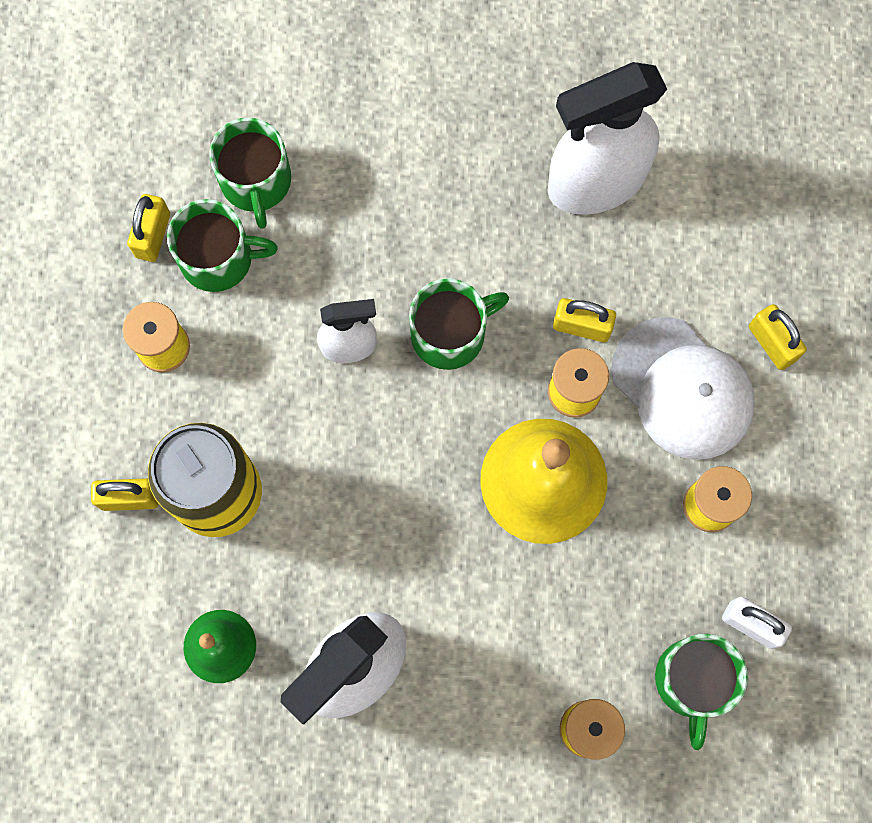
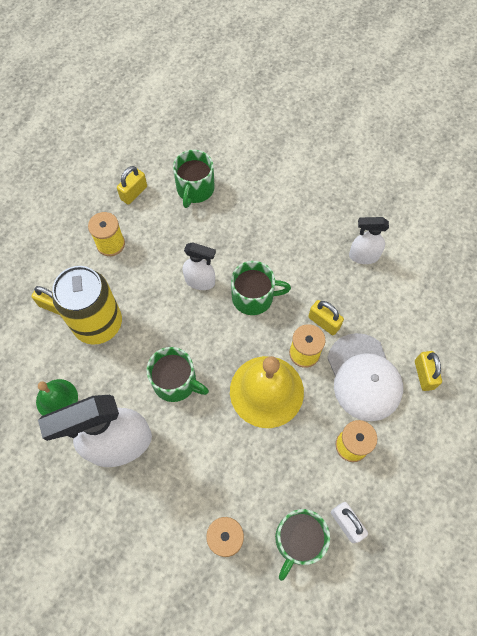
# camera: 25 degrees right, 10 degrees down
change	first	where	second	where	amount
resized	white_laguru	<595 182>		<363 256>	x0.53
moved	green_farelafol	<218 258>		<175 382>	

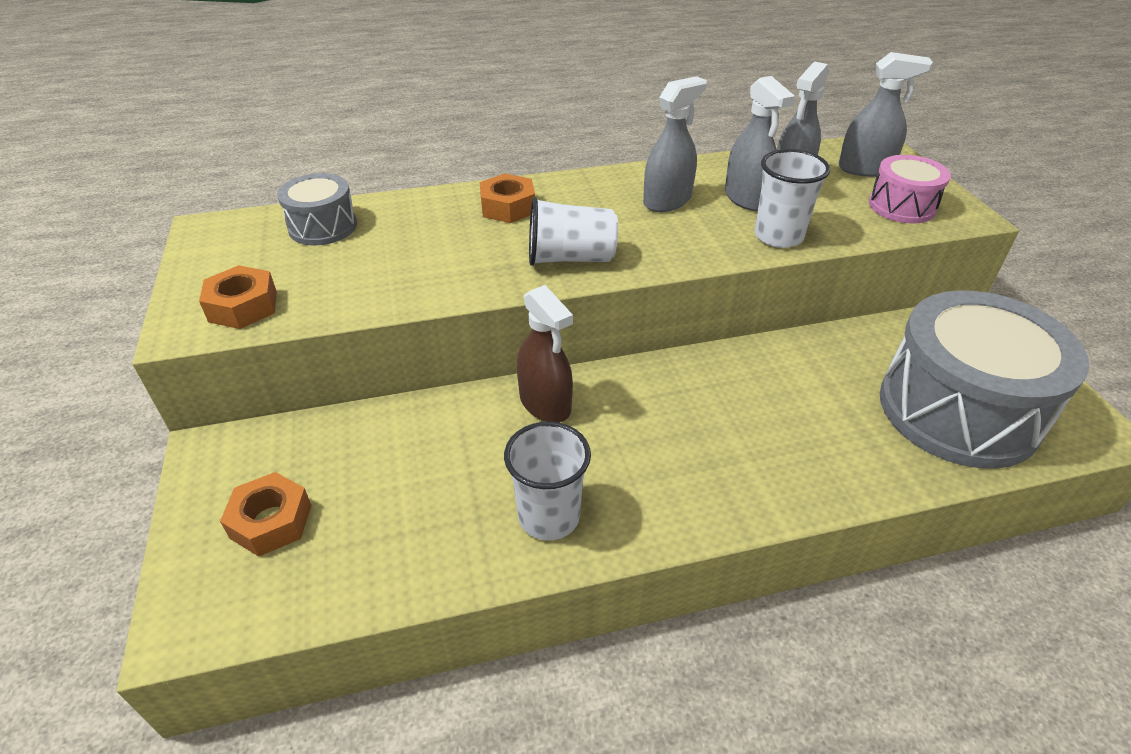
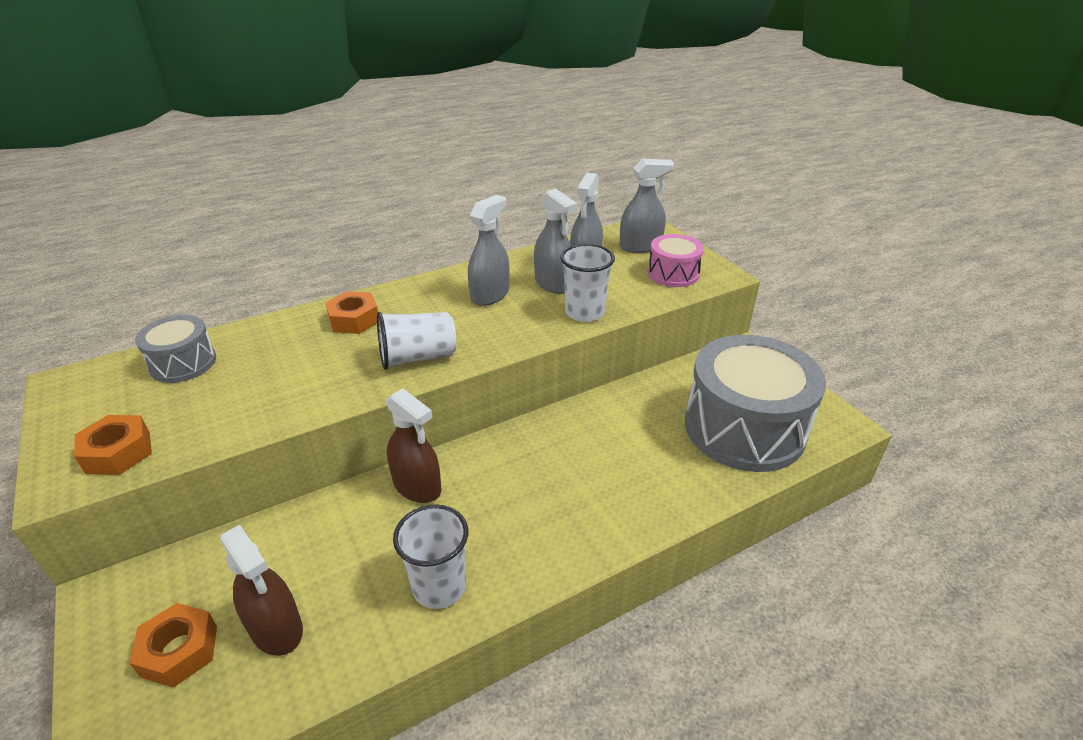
# camera: 15 degrees left, 5 degrees down
change	first	where	second	where	amount
added			brown_laguru	<276 628>	

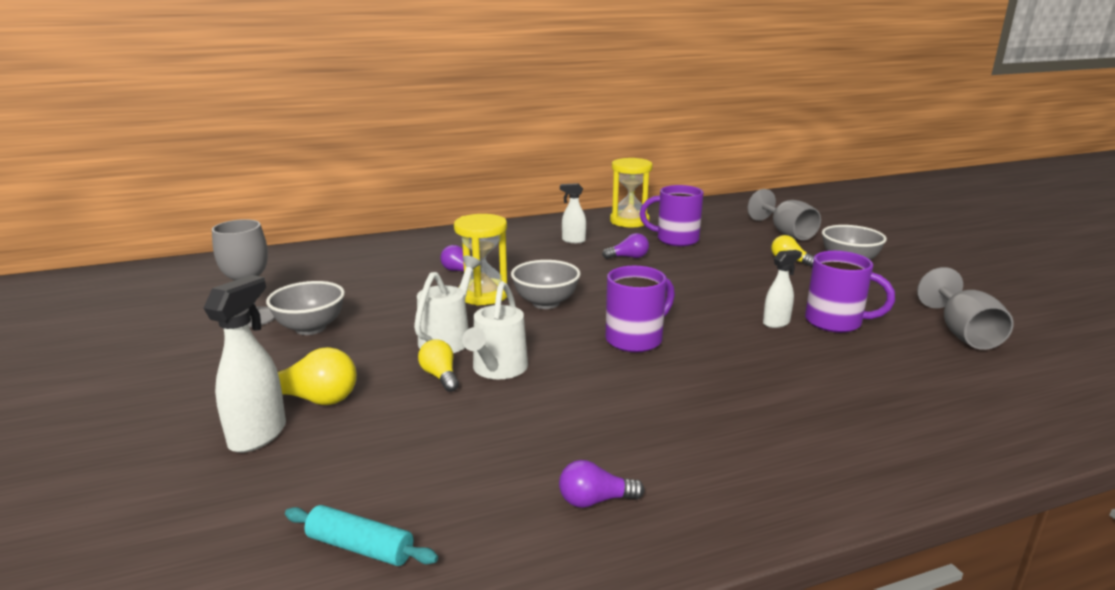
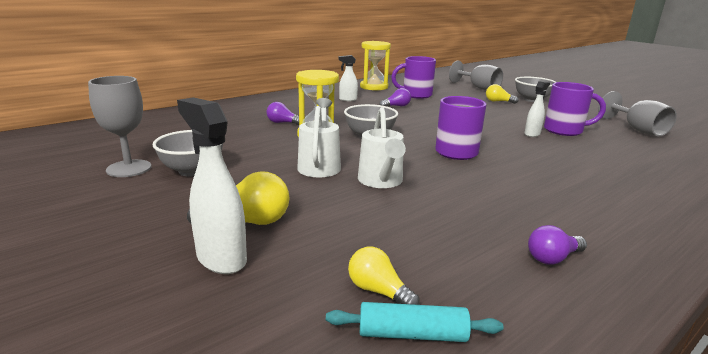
# camera: 20 degrees left, 0 degrees up
change	first	where	second	where	amount
turned	white_laguru	<259 435>		<221 258>	45 degrees counterclockwise
moved	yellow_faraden	<440 376>		<378 291>	

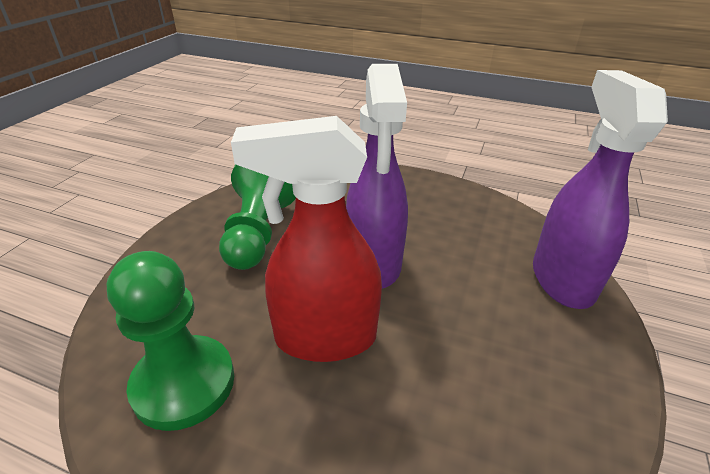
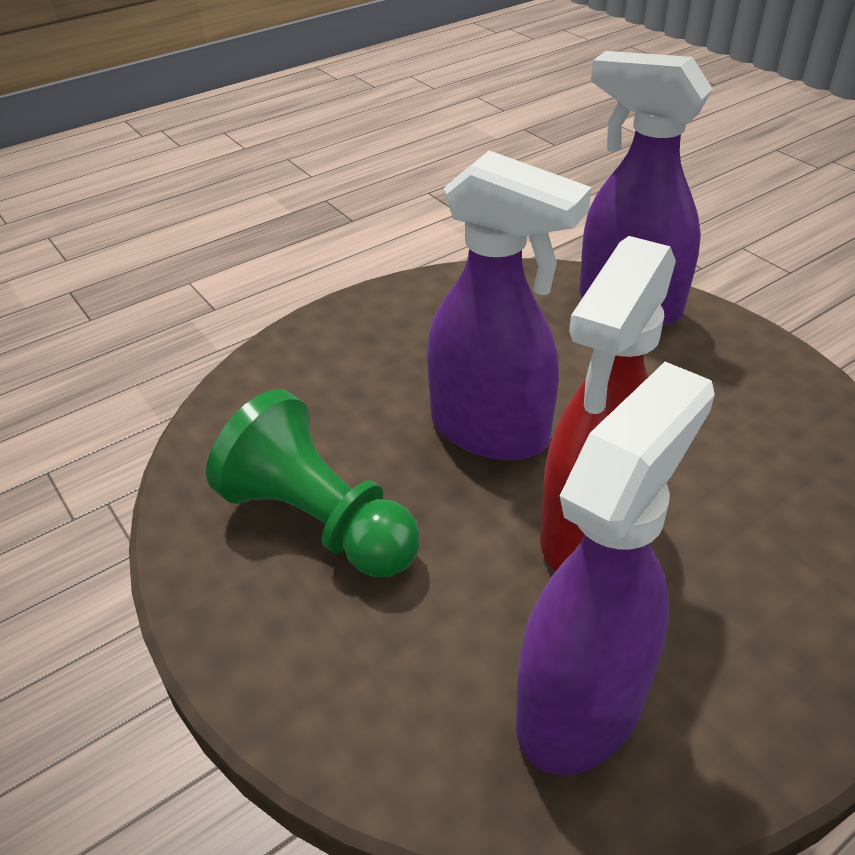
# camera: 55 degrees left, 5 degrees up
change	first	where	second	where	amount
replaced	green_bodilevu	<184 383>	purple_laguru	<582 704>	

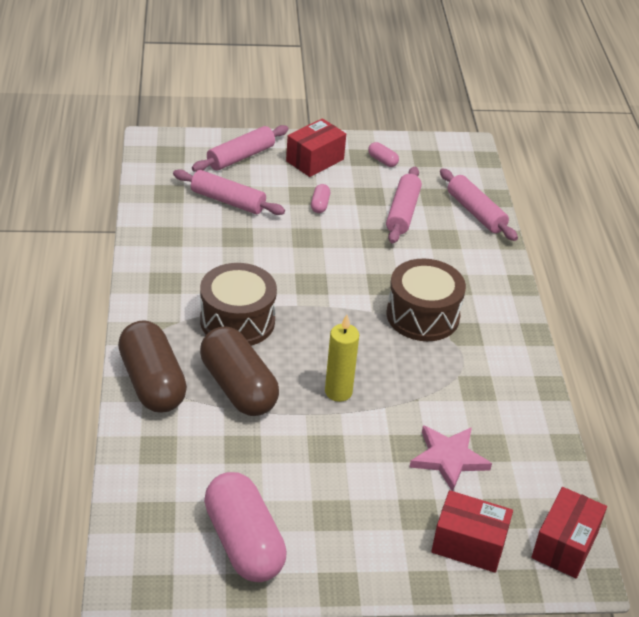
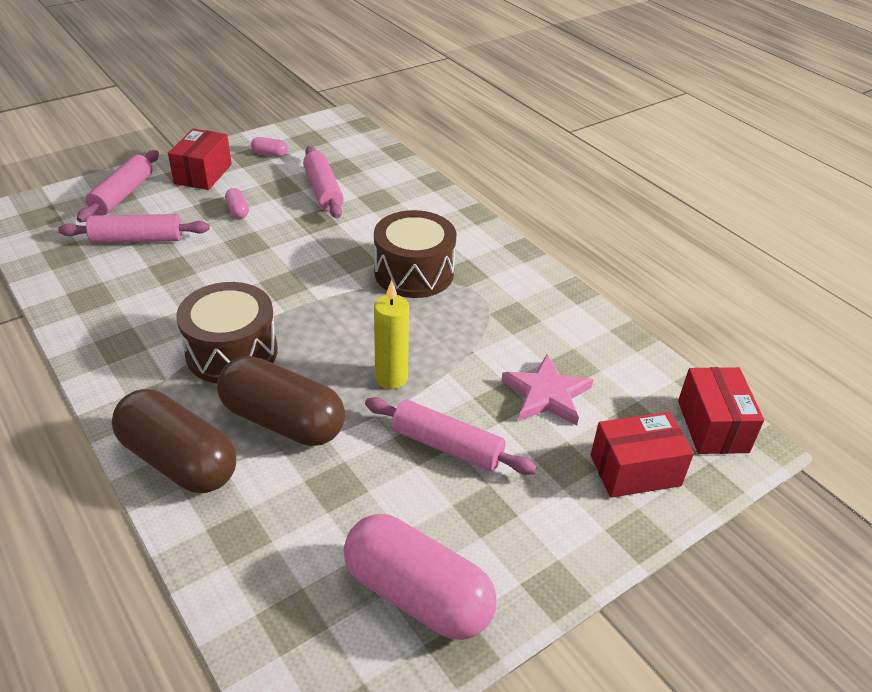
# camera: 30 degrees left, 0 degrees up
change	first	where	second	where	amount
moved	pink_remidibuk	<476 212>		<447 446>	

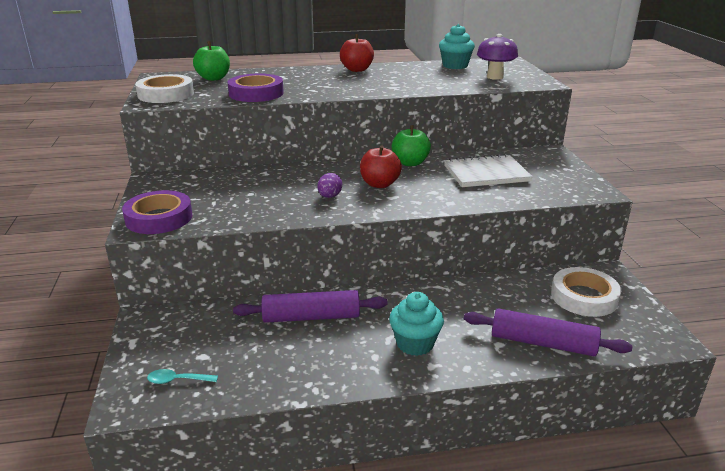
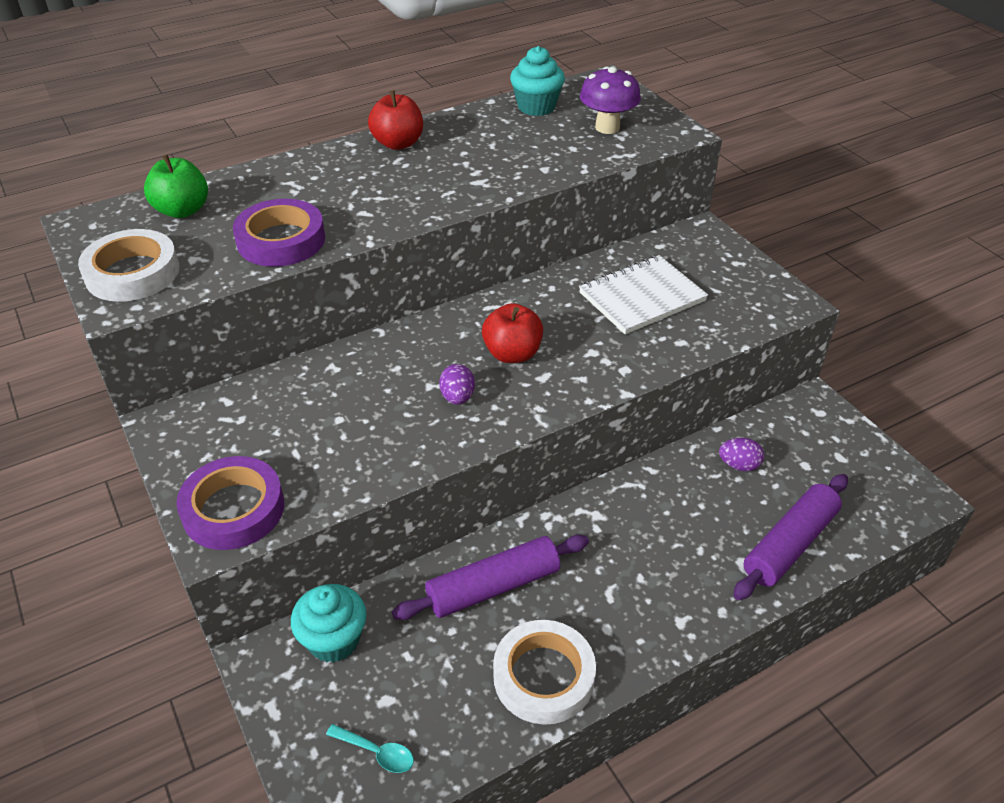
# camera: 20 degrees left, 15 degrees up
change	first	where	second	where	amount
removed	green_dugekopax	<410 163>			
moved	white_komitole	<584 297>		<543 676>	
moved	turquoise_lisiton	<415 343>		<334 640>	
turned	purple_remidibuk	<542 343>		<789 544>	45 degrees counterclockwise
turned	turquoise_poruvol	<178 380>		<376 752>	135 degrees counterclockwise
added			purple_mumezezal	<738 465>	

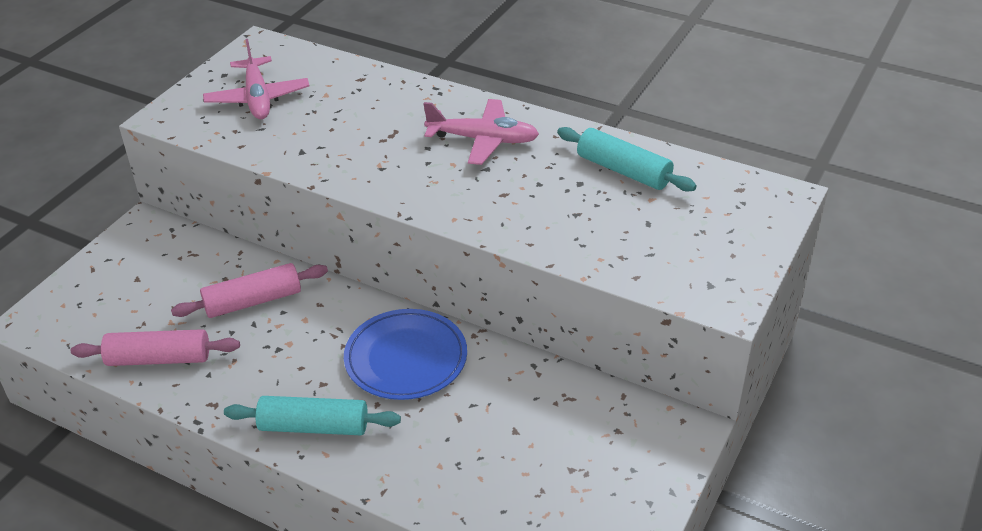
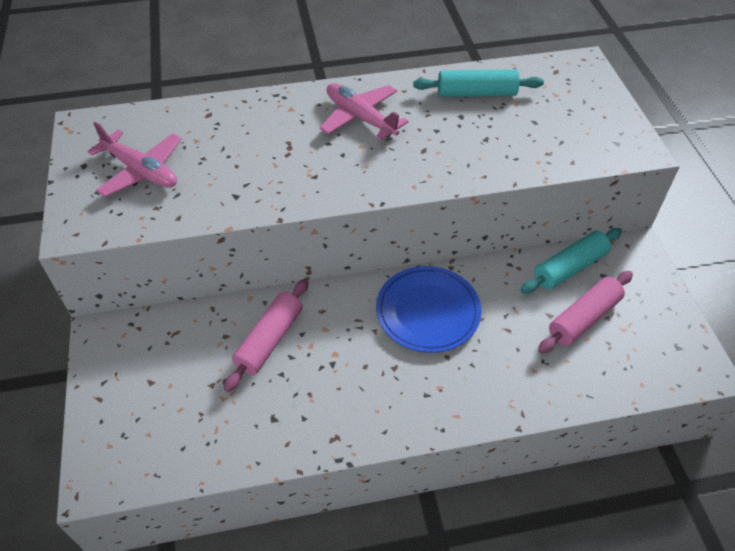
# camera: 40 degrees left, 10 degrees up
change	first	where	second	where	amount
turned	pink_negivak	<483 140>		<360 117>	105 degrees counterclockwise
moved	pink_remidibuk	<159 358>		<583 318>	
moved	turquoise_remidibuk	<314 426>		<569 268>	

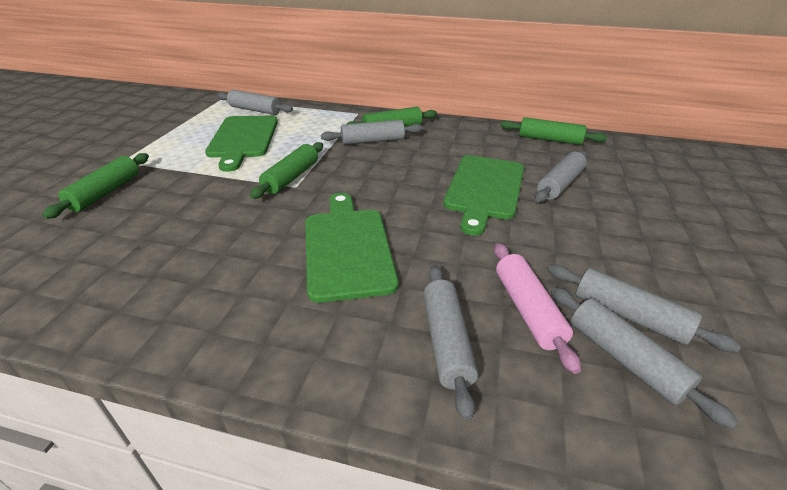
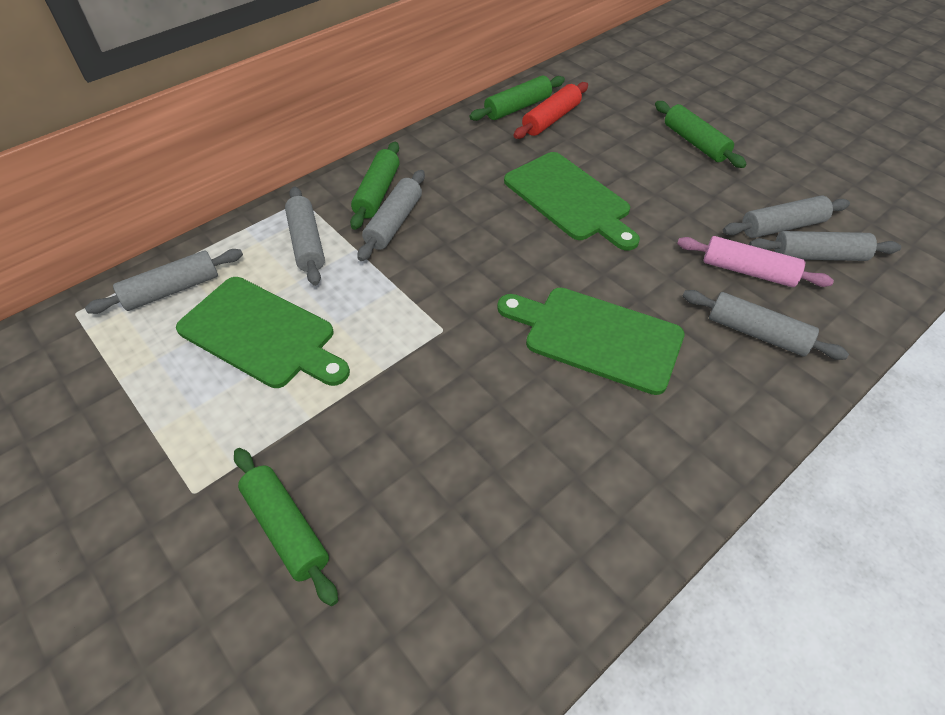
# camera: 55 degrees left, 15 degrees up
change	first	where	second	where	amount
moved	green_remidibuk	<291 177>		<695 143>	
moved	grey_remidibuk	<560 184>		<307 243>	
added			red_remidibuk	<551 119>	

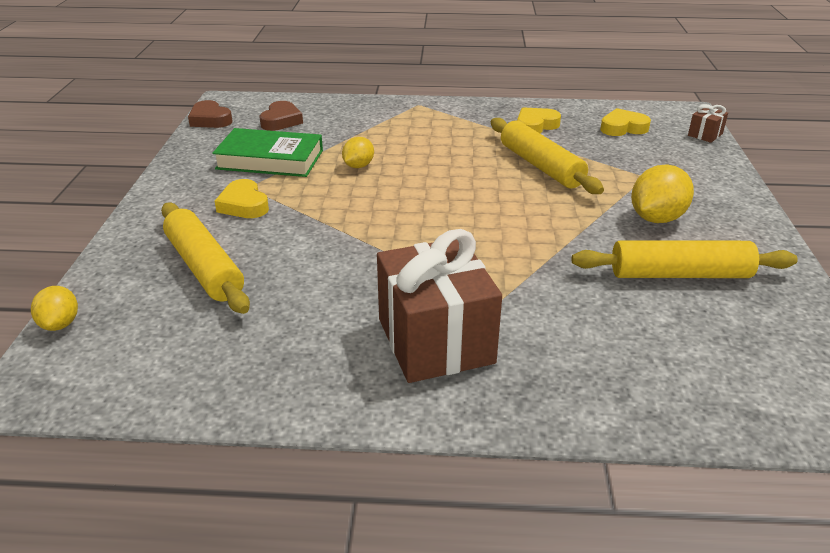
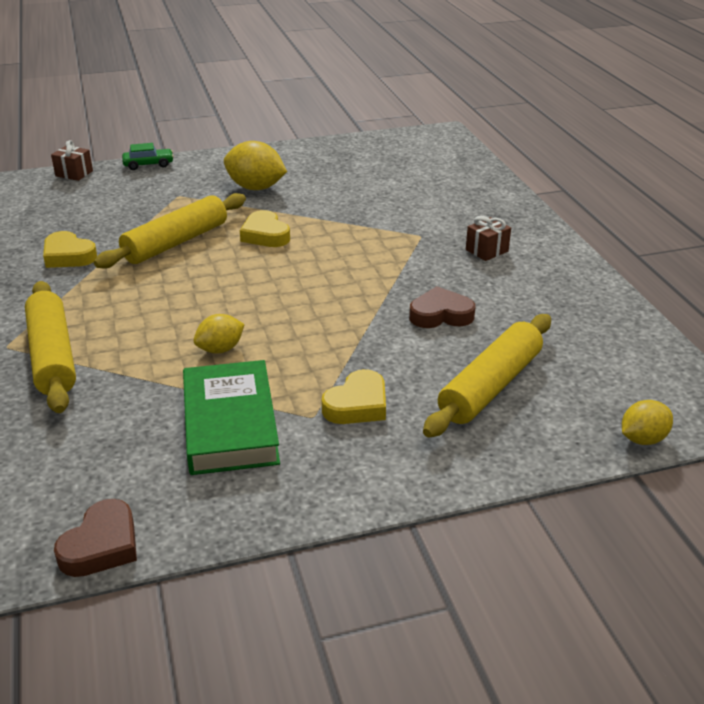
# camera: 110 degrees left, 0 degrees up
change	first	where	second	where	amount
moved	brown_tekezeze	<281 121>		<440 315>	
moved	yellow_tekezeze	<623 128>		<265 235>	
turned	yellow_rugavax	<358 166>		<220 349>	45 degrees counterclockwise
resized	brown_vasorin	<435 341>		<486 250>	x0.42
moved	yellow_remidibuk	<679 274>		<52 356>	
added			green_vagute	<148 164>	

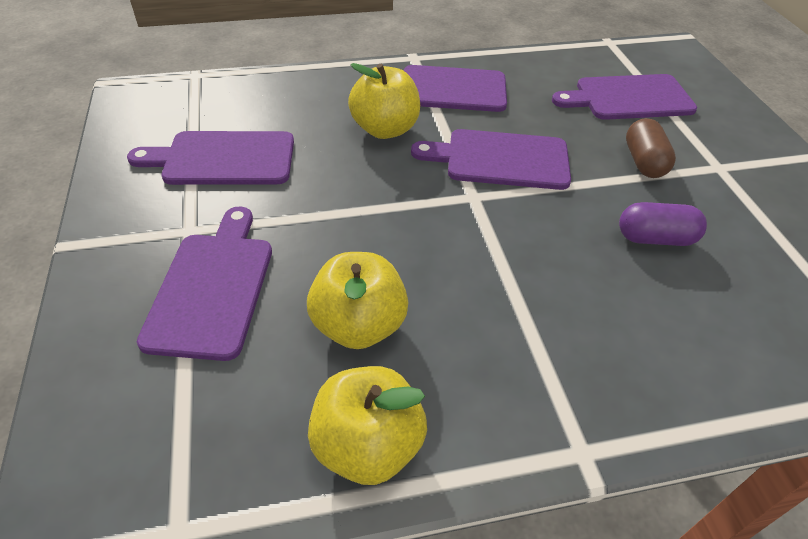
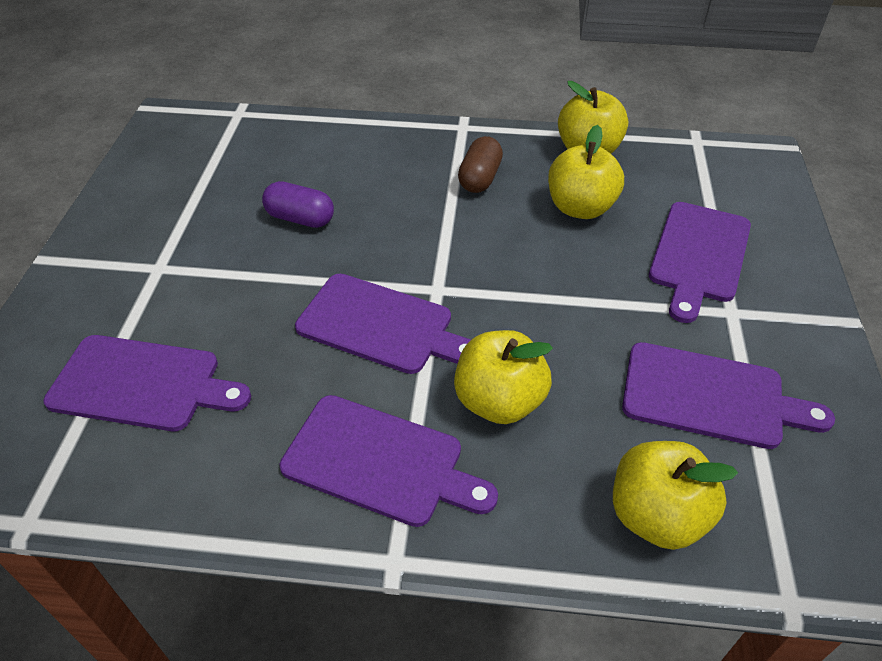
# camera: 160 degrees left, 0 degrees up
change	first	where	second	where	amount
moved	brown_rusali	<644 162>		<480 178>	
added			yellow_dugekopax	<656 515>	

